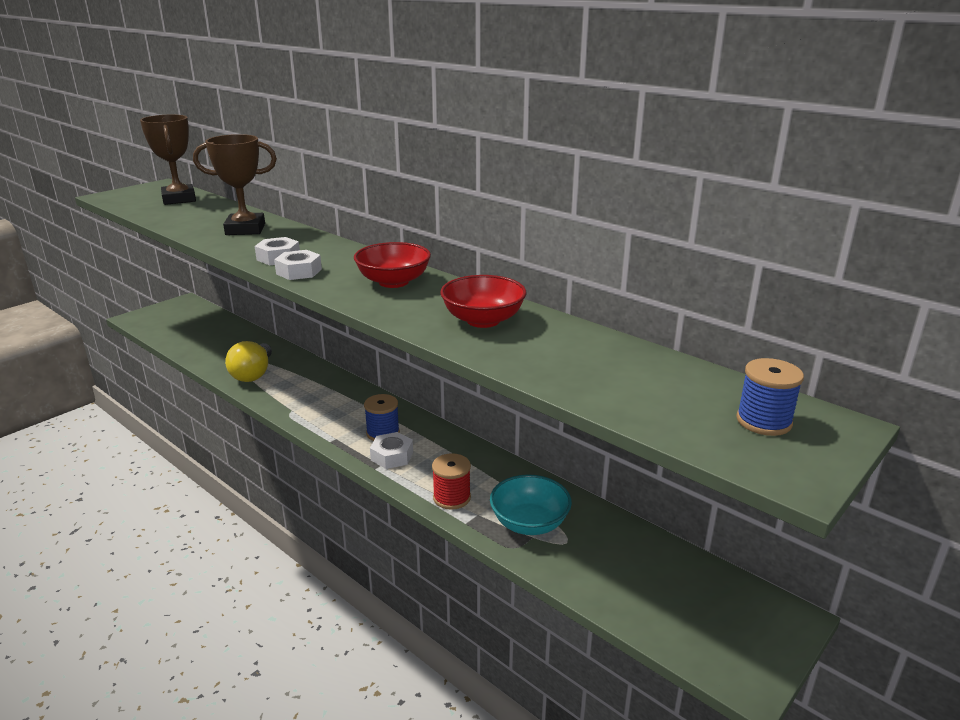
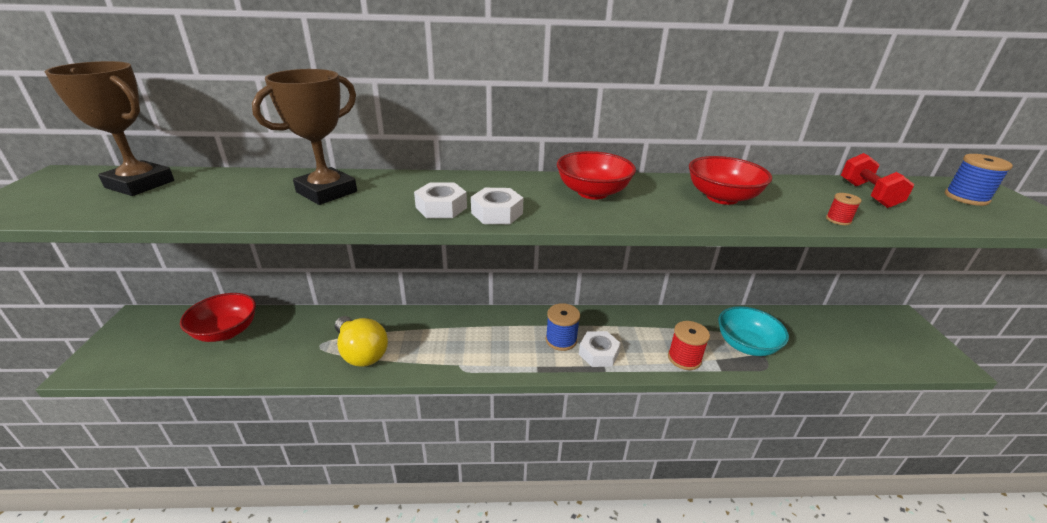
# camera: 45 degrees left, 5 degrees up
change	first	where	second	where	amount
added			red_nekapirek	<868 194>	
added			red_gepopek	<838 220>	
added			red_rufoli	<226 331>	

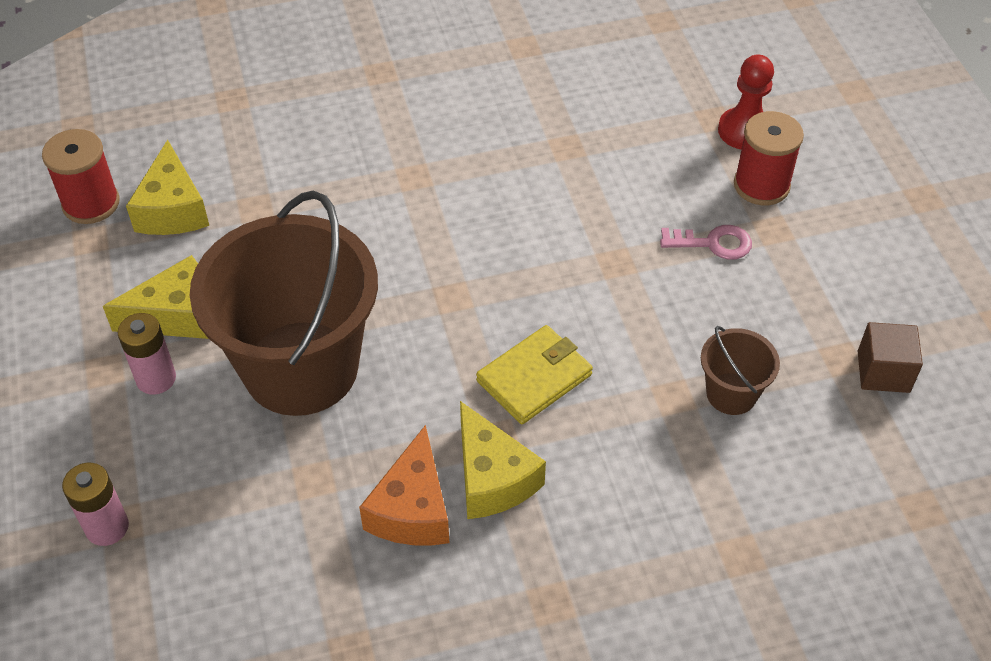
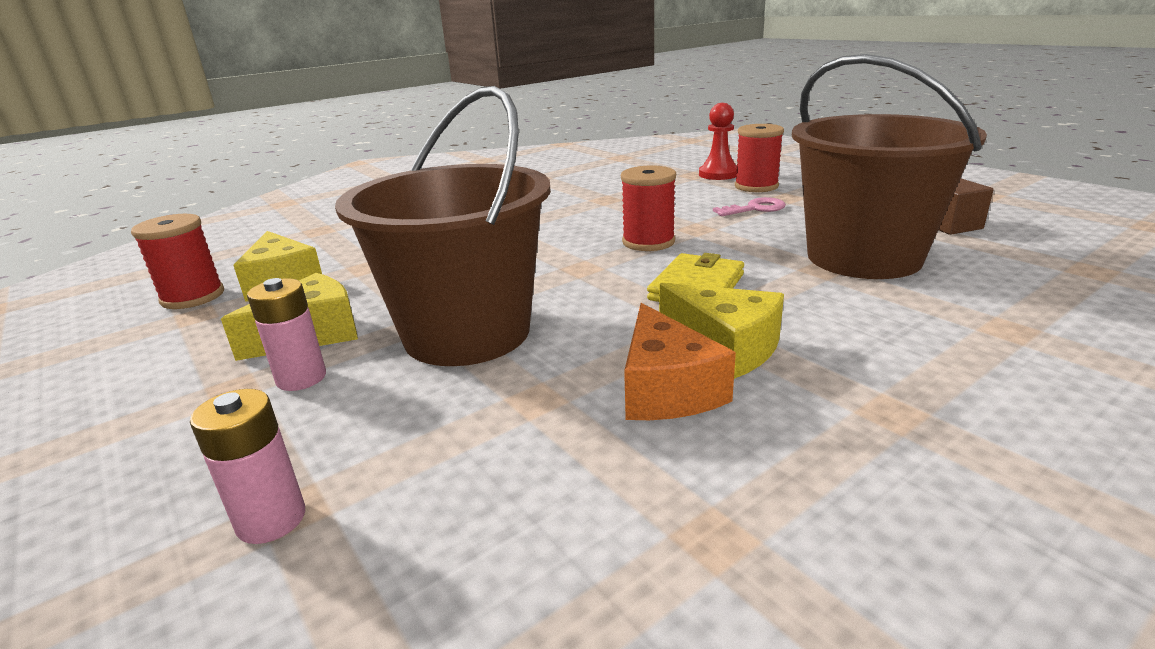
# camera: 20 degrees left, 25 degrees down
change	first	where	second	where	amount
resized	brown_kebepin	<731 394>		<863 257>	x2.30
added			red_gepopek	<648 242>	

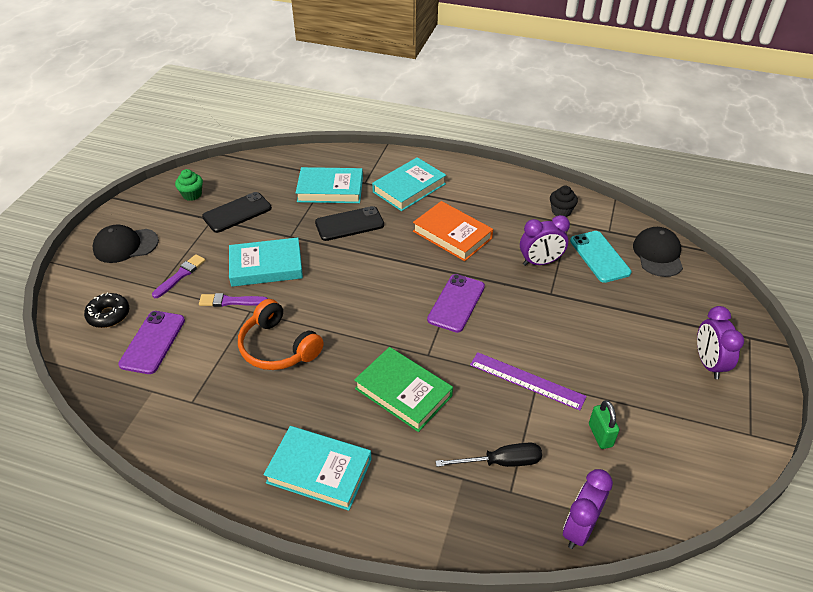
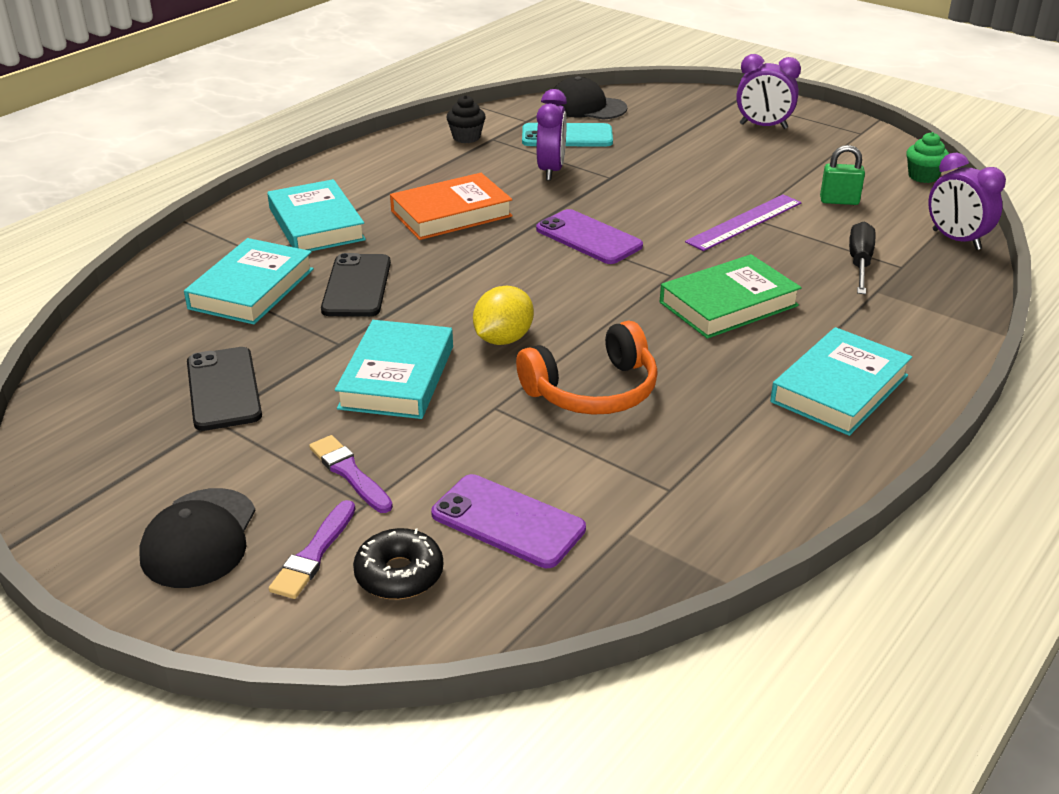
# camera: 70 degrees left, 10 degrees down
change	first	where	second	where	amount
moved	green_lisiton	<192 195>		<923 176>	
moved	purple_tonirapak	<230 301>		<314 554>	
added			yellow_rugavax	<503 339>	

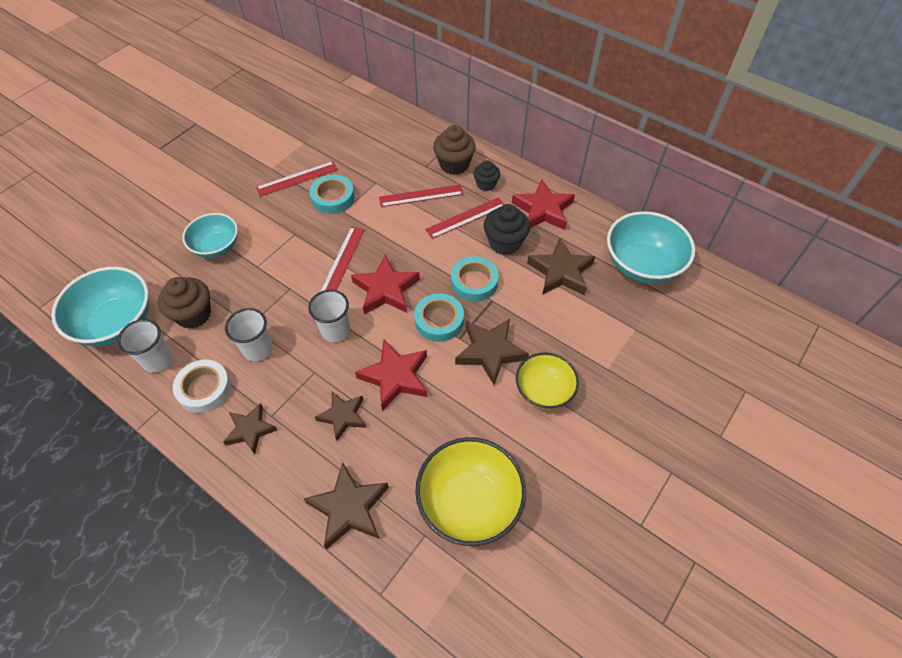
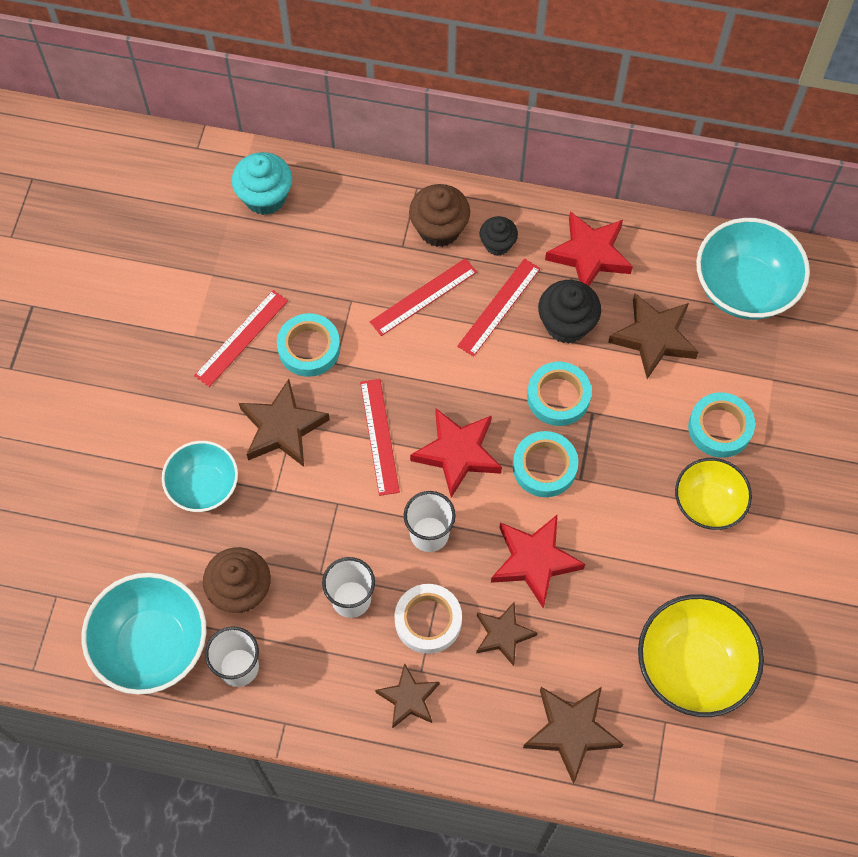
# camera: 25 degrees left, 10 degrees up
change	first	where	second	where	amount
moved	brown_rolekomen	<490 352>		<282 428>	
moved	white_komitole	<204 389>		<428 621>	
added			turquoise_lisiton	<265 197>	
added			turquoise_komitole	<720 428>	

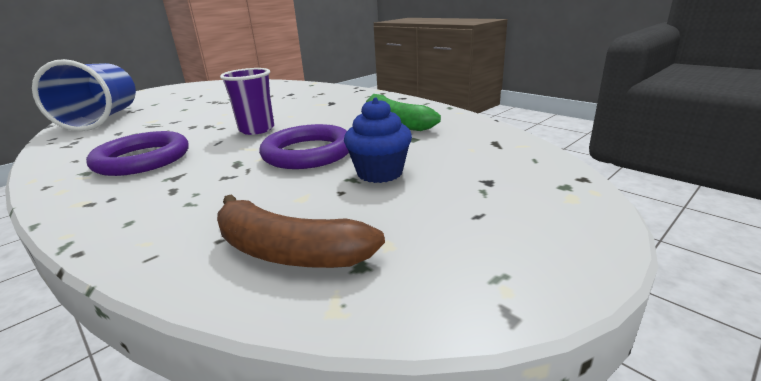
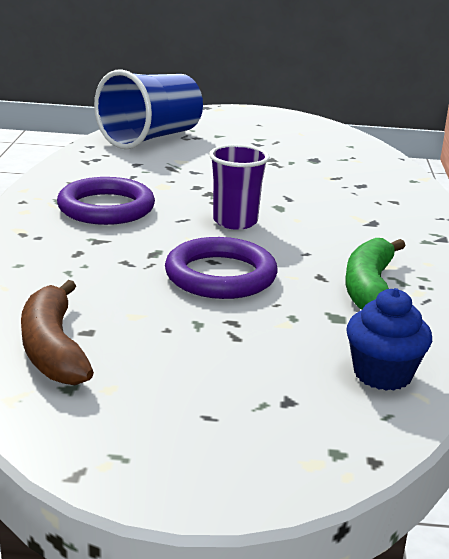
# camera: 45 degrees right, 0 degrees up
change	first	where	second	where	amount
moved	blue_lisiton	<380 173>		<382 374>	

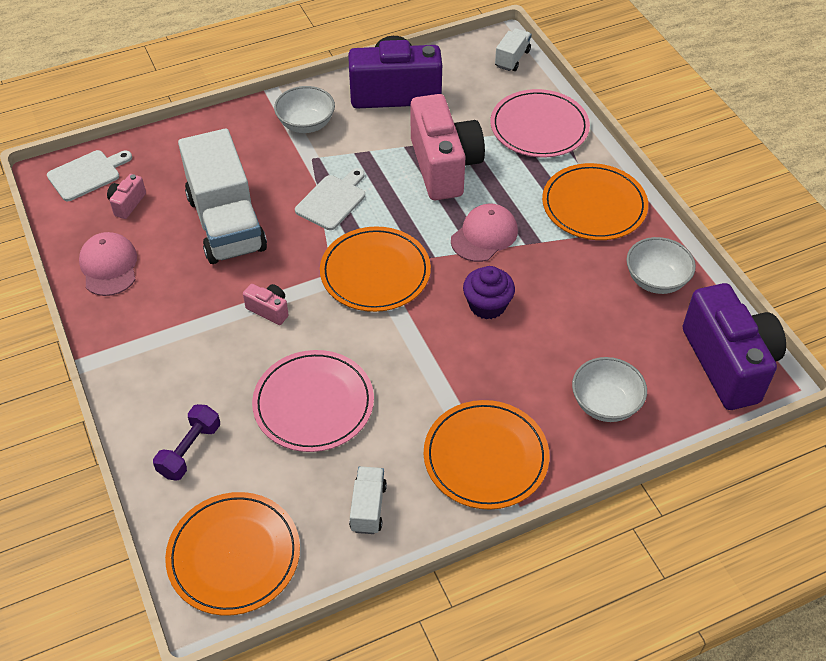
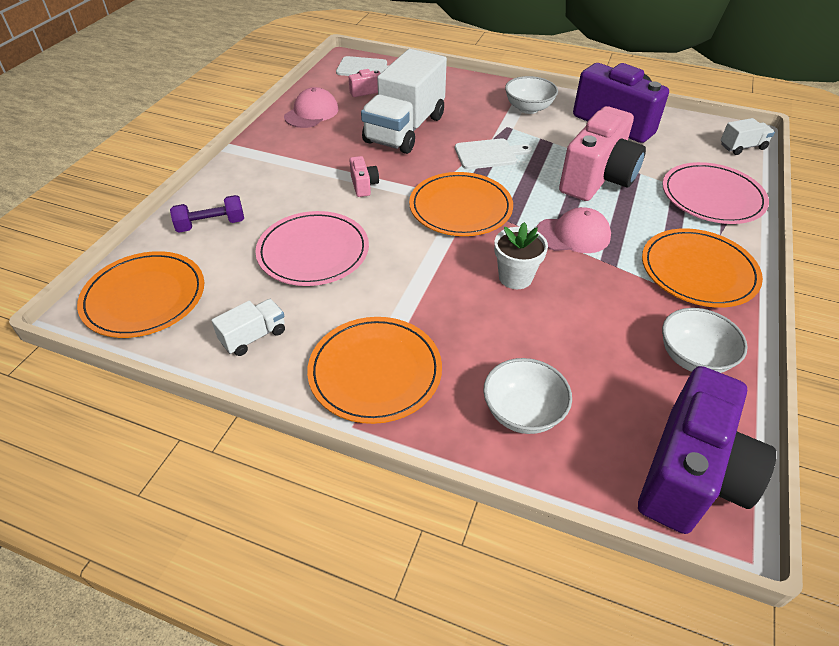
# camera: 45 degrees right, 5 degrees down
change	first	where	second	where	amount
replaced	purple_lisiton	<487 305>	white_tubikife	<515 277>	

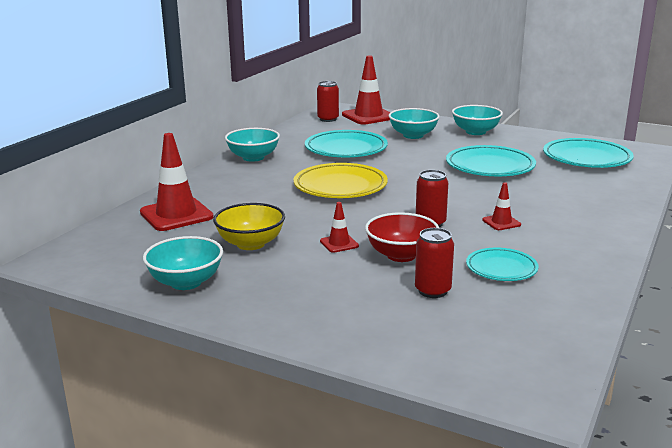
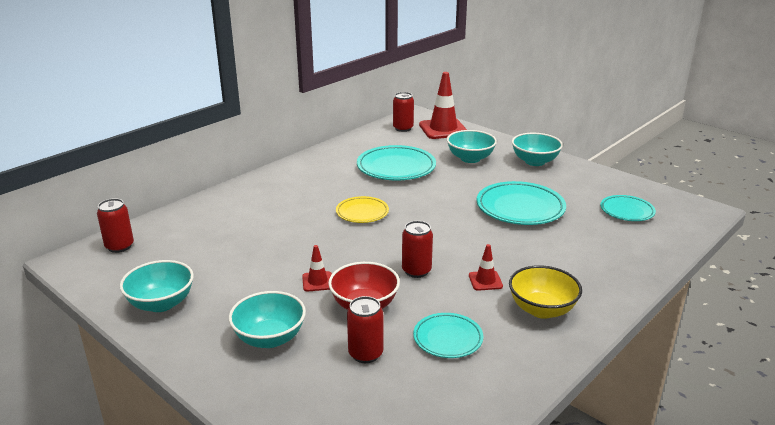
# camera: 15 degrees right, 5 degrees up
change	first	where	second	where	amount
moved	turquoise_rufoli	<253 157>		<269 338>	
removed	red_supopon	<176 215>			
resized	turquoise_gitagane	<586 158>		<627 211>	x0.60
resized	yellow_gitagane	<340 186>		<362 213>	x0.60
moved	yellow_rufoli	<250 244>		<542 309>	
added			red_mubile	<119 246>	

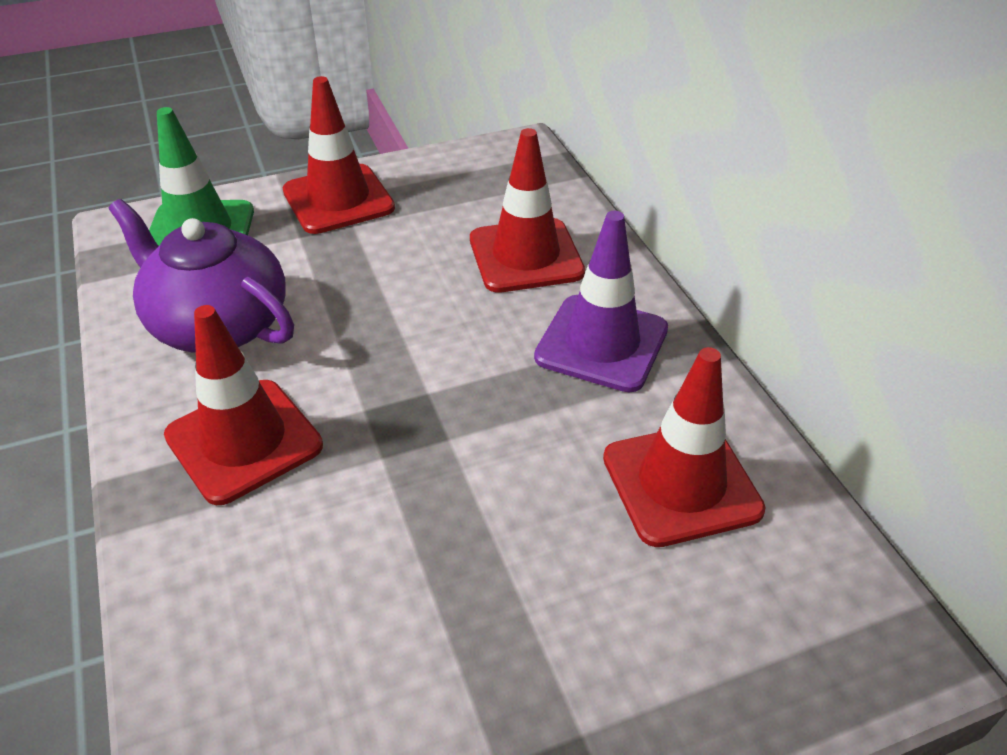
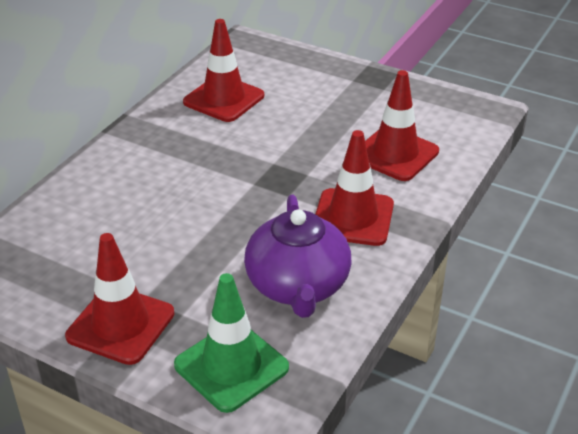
# camera: 130 degrees left, 5 degrees down
change	first	where	second	where	amount
moved	red_supopon	<526 256>		<395 154>	
removed	purple_supopon	<601 343>			

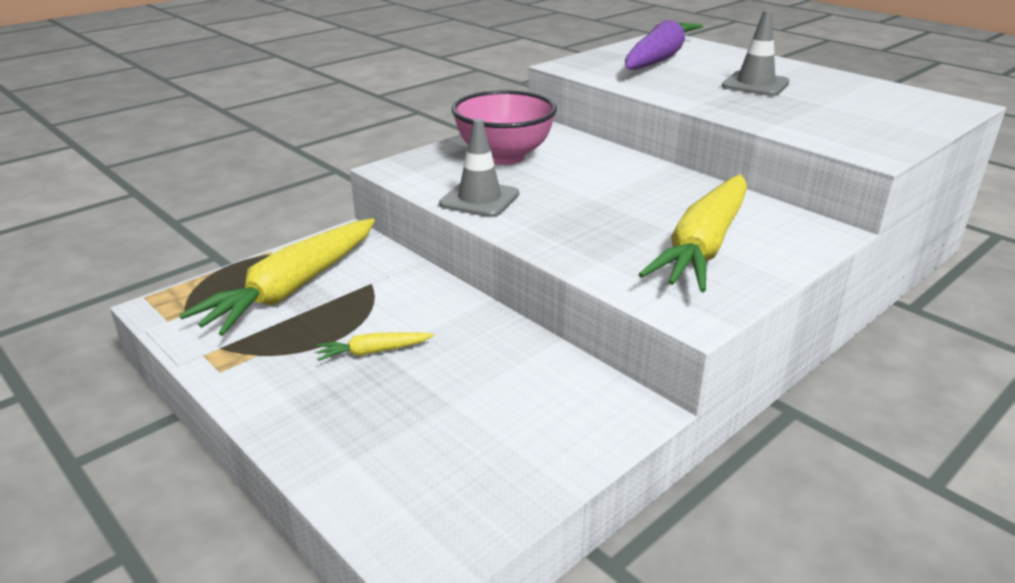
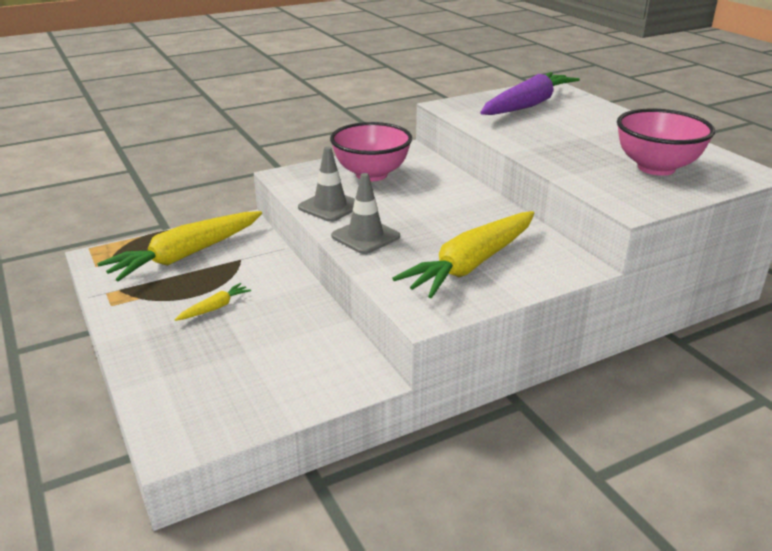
# camera: 15 degrees right, 0 degrees up
change	first	where	second	where	amount
moved	grey_supopon	<755 84>		<365 236>	
turned	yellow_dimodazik	<373 352>		<215 308>	135 degrees clockwise
added			pink_rufoli	<656 168>	

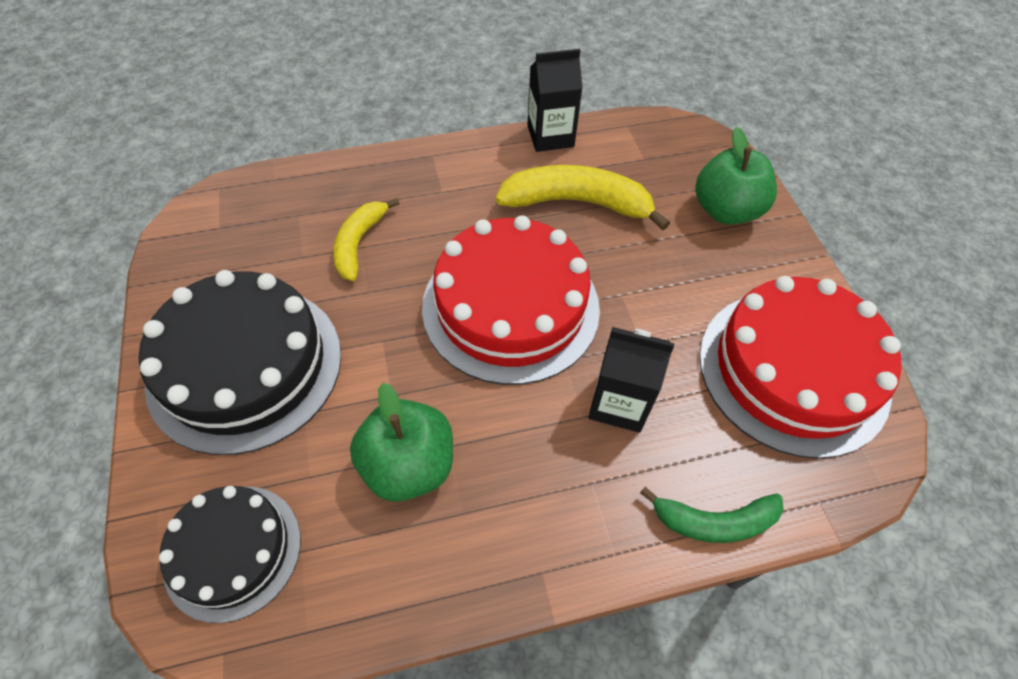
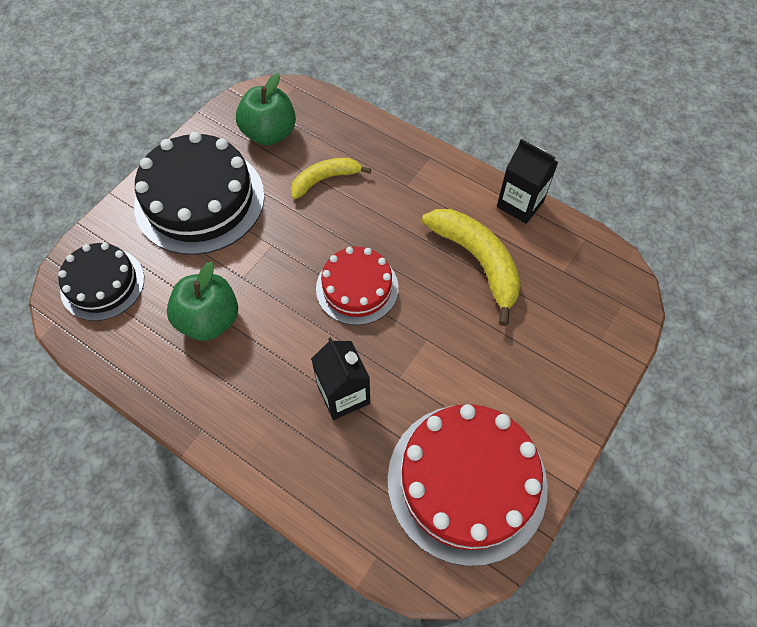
# camera: 50 degrees right, 5 degrees up
change	first	where	second	where	amount
moved	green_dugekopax	<725 210>		<269 133>	
resized	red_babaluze	<511 307>		<357 288>	x0.60
removed	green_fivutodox	<714 521>			

